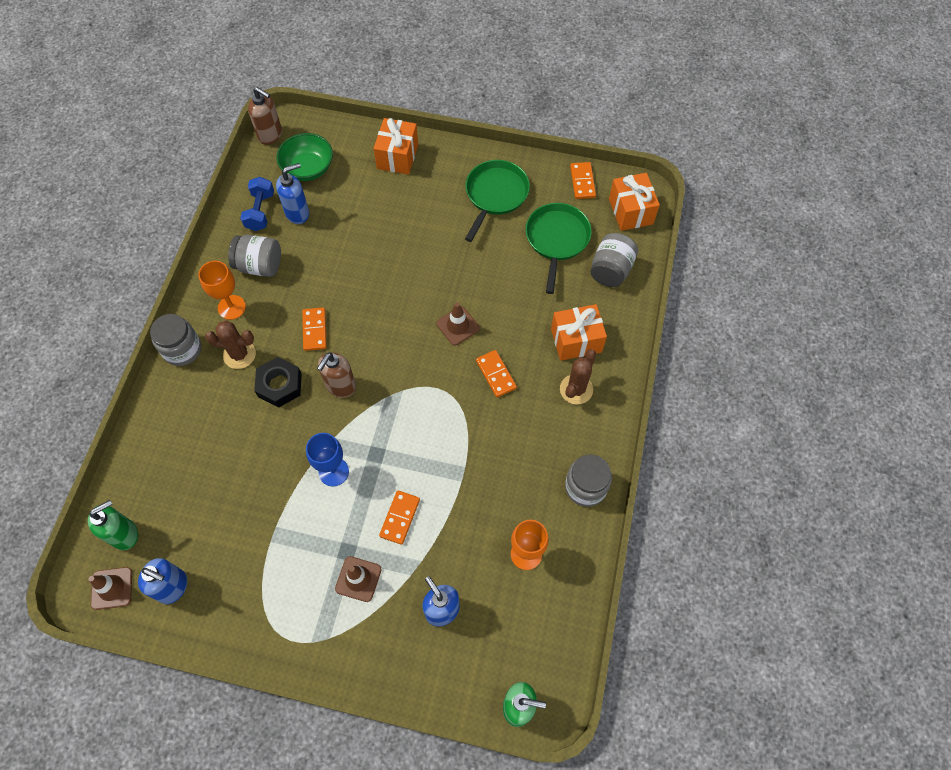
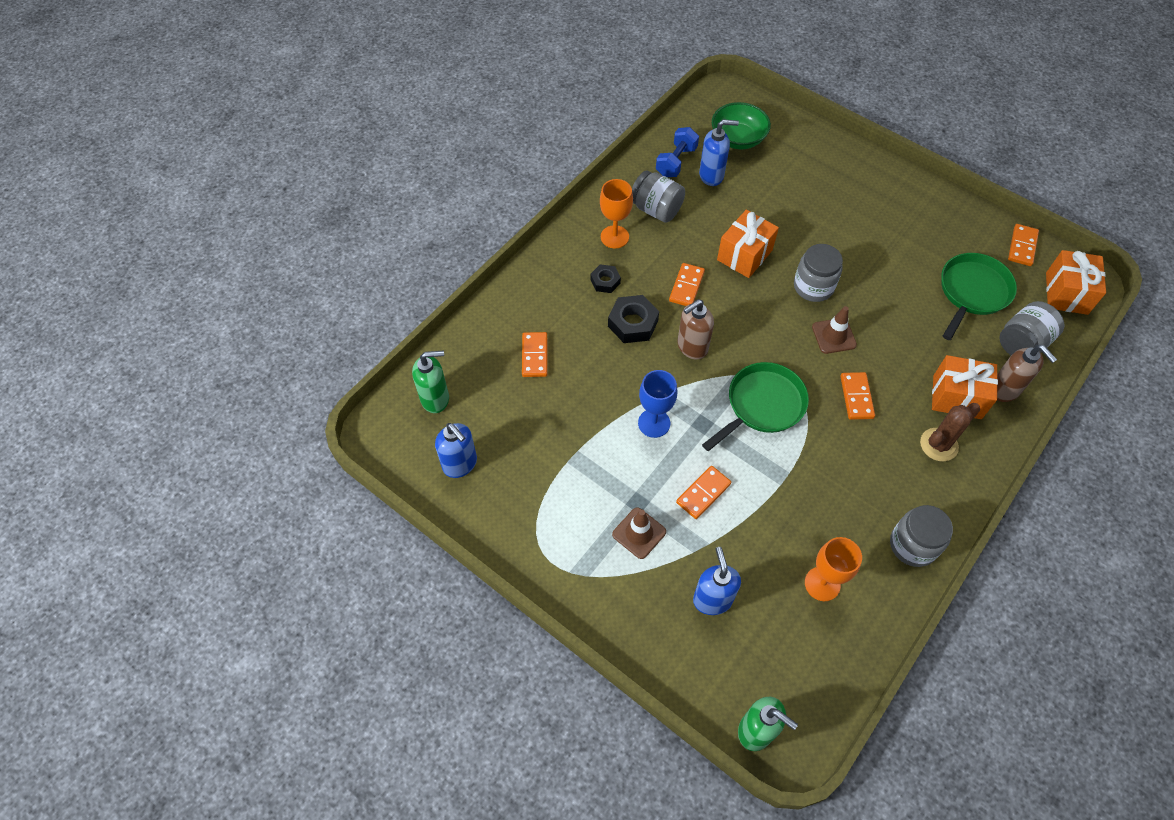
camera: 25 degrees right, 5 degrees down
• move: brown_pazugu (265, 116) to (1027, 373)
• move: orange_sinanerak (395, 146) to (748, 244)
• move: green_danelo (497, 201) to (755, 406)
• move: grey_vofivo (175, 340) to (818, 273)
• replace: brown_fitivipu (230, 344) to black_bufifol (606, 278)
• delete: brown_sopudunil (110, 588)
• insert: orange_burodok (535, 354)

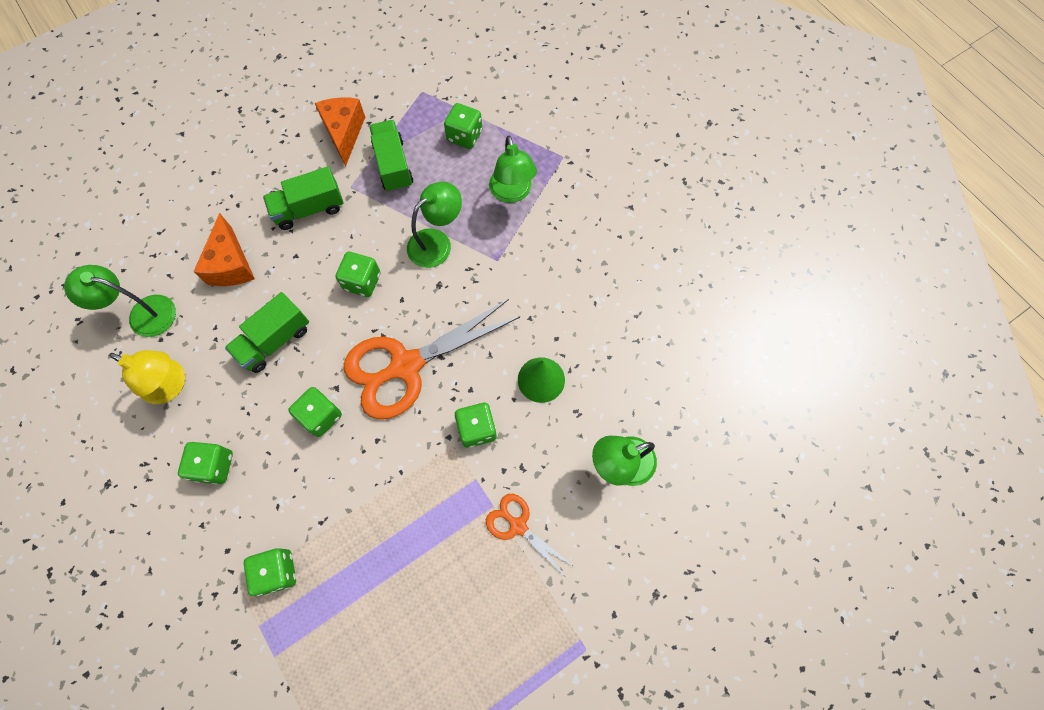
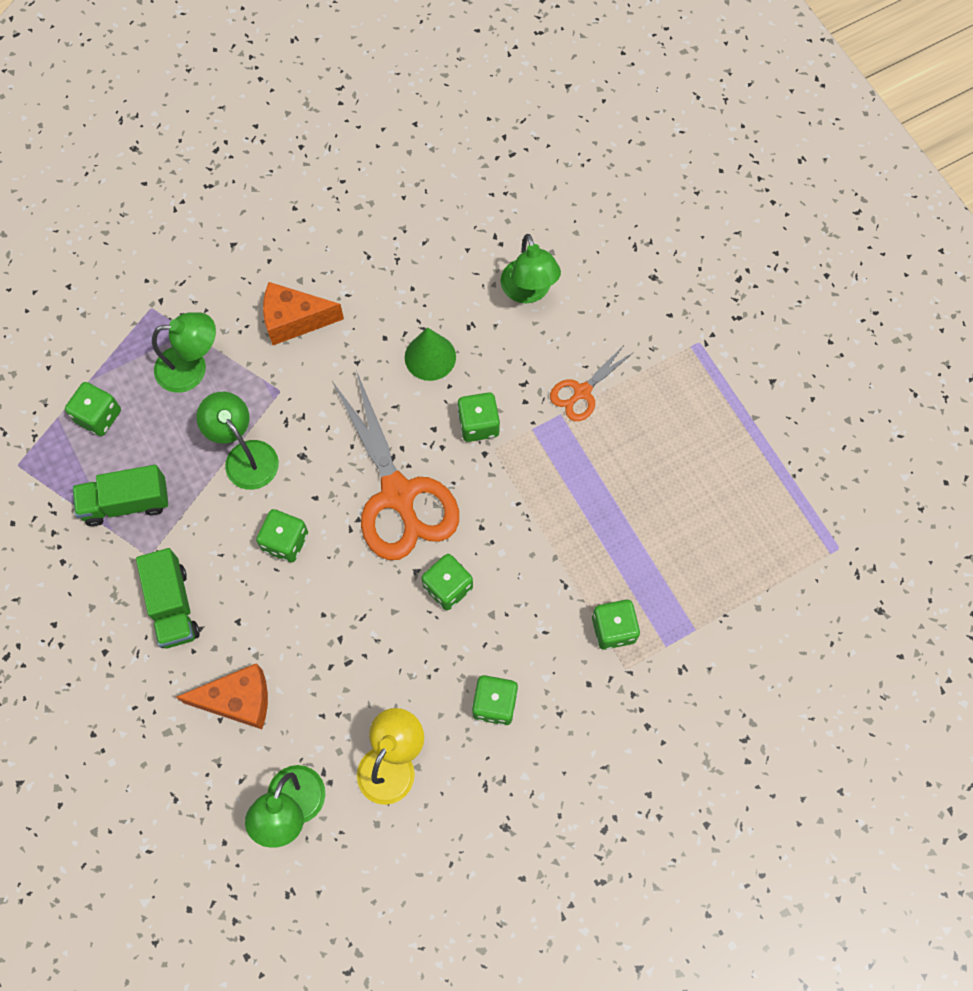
camera: 85 degrees left, 0 degrees up
• move: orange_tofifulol (340, 131) to (303, 313)
• delete: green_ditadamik (267, 332)

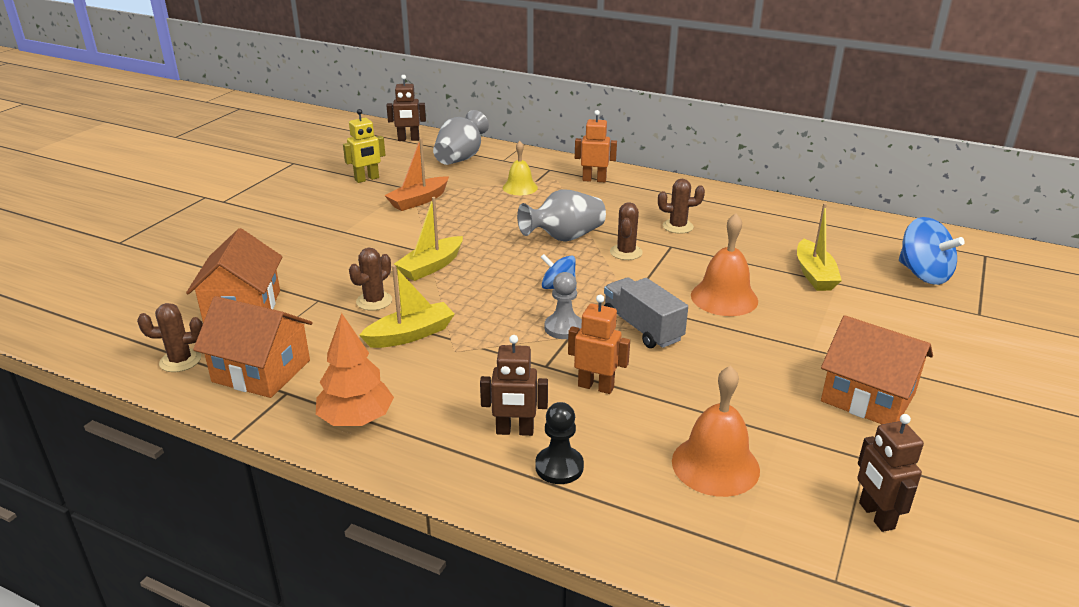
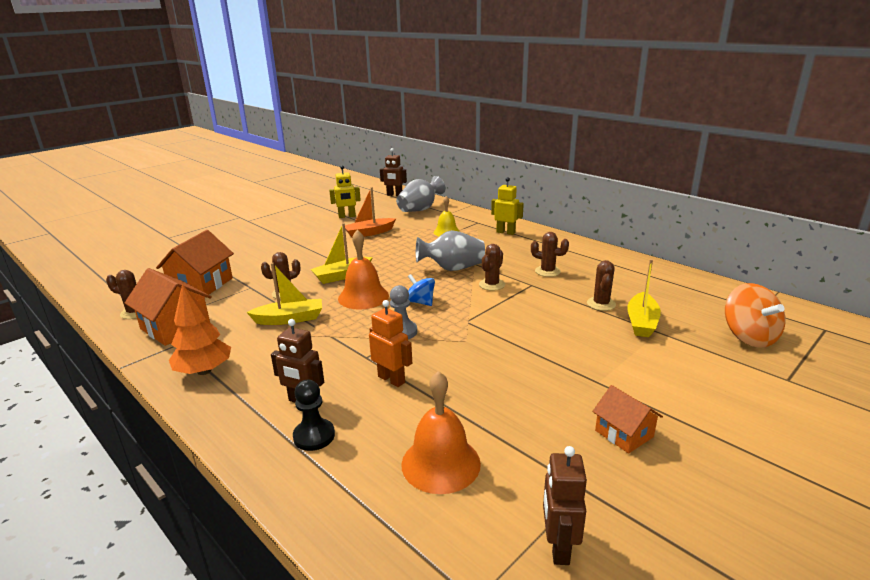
camera: 20 degrees right, 5 degrees down
• recolor: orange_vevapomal (596, 146) to yellow_vevapomal (507, 206)
• move: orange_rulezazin (724, 264) to (363, 270)
• recolor: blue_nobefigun (932, 251) to orange_nobefigun (755, 315)
• delete: grey_ditadamik (646, 312)
• resize: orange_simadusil (877, 369) = (627, 419) x0.59
• insert: brown_fitivipu (601, 285)

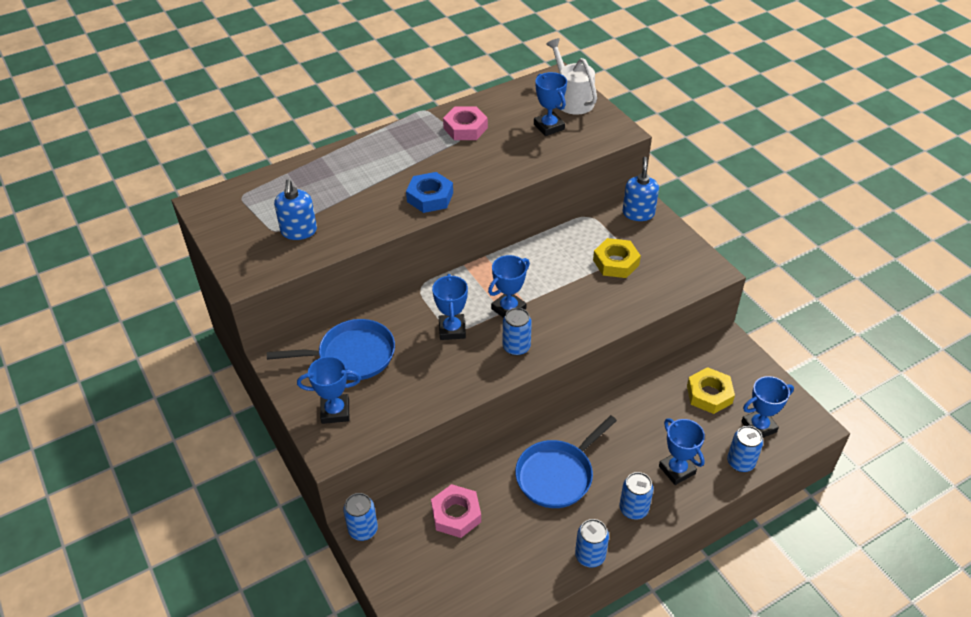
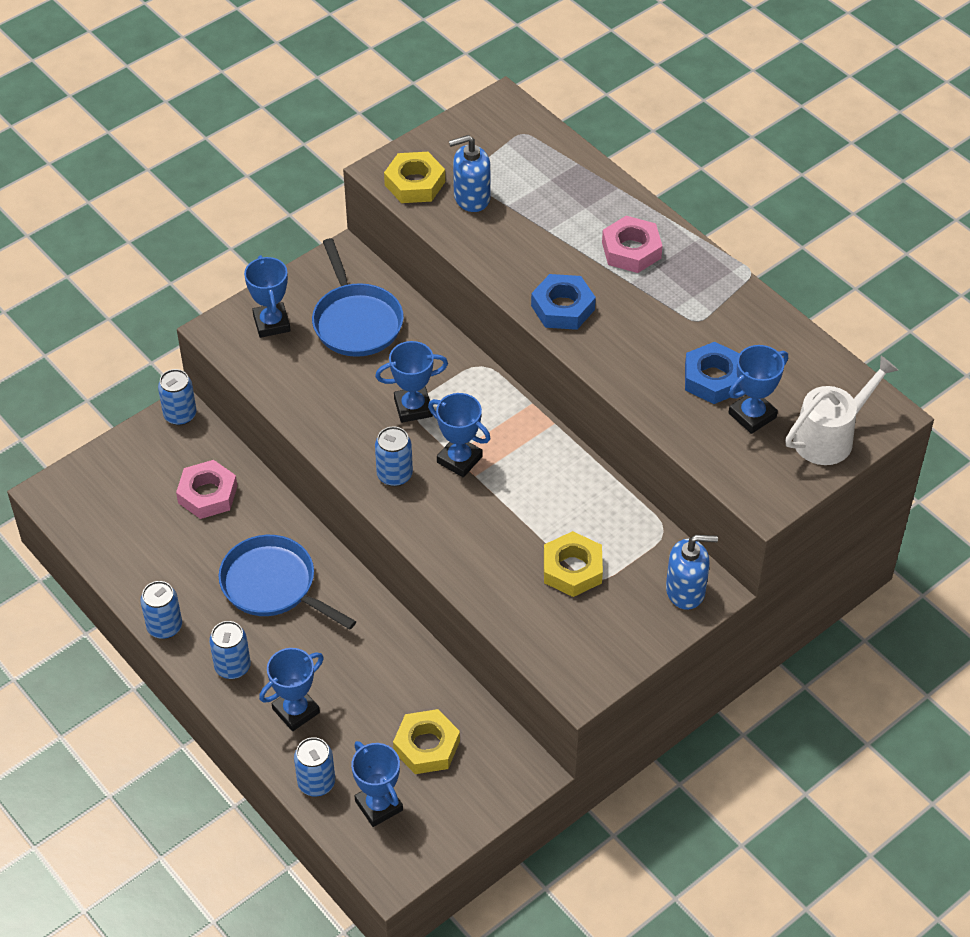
camera: 80 degrees right, 5 degrees up
• move: pink_bufifol (465, 123) to (632, 244)
• insert: yellow_bufifol (414, 177)
• insert: blue_bufifol (713, 373)

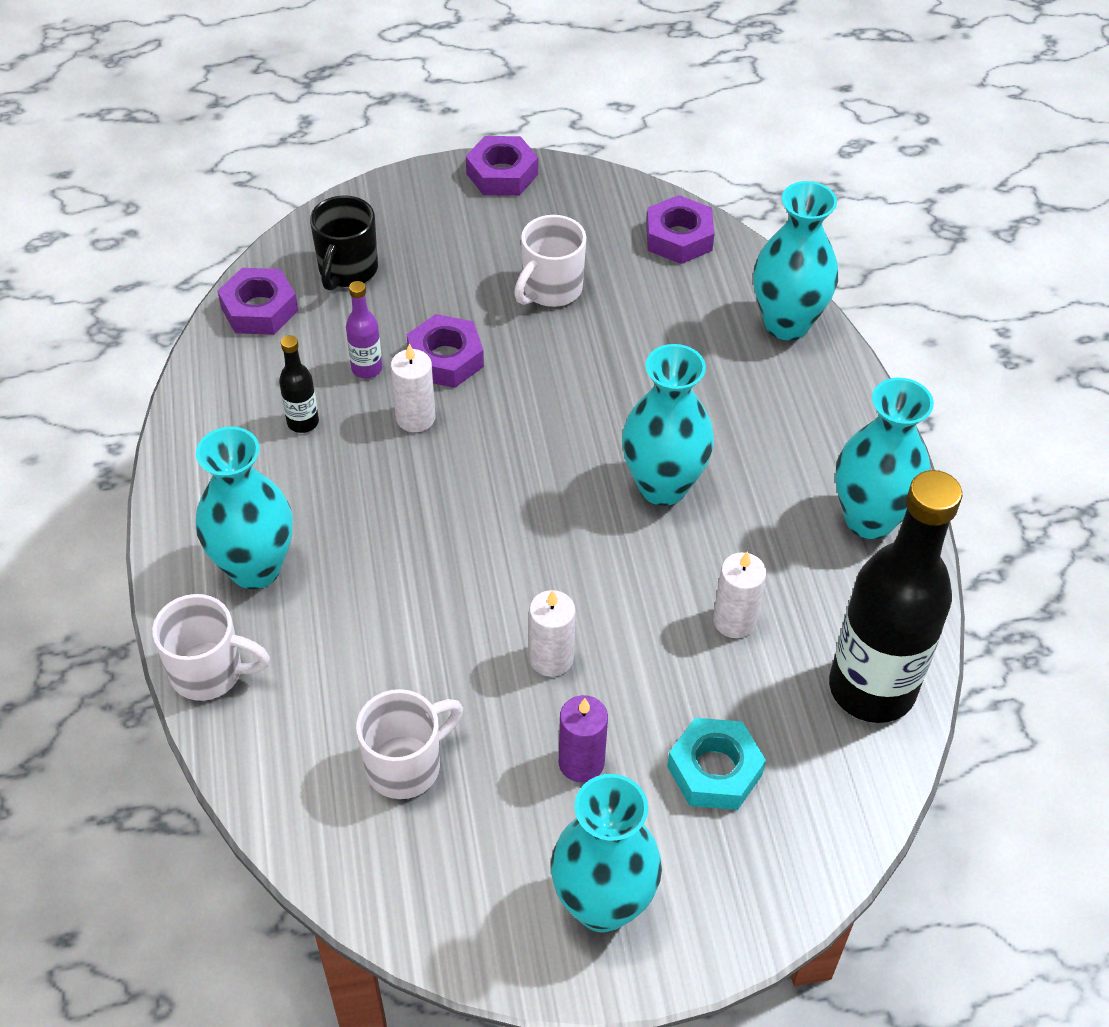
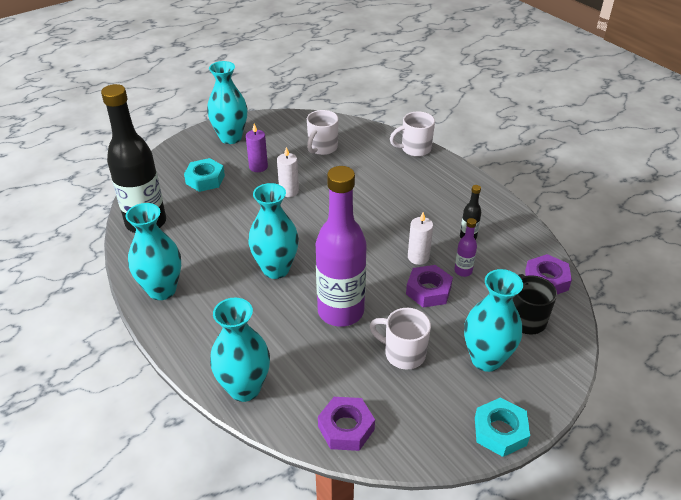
camera: 155 degrees right, 10 degrees down
• recolor: purple_bufifol (502, 166) to turquoise_bufifol (502, 427)
• rotate: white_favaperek (550, 261) = (400, 338) 75 degrees counterclockwise
• move: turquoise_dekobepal (244, 508) to (493, 320)
• delete: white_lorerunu (739, 594)
• insert: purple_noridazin (341, 246)

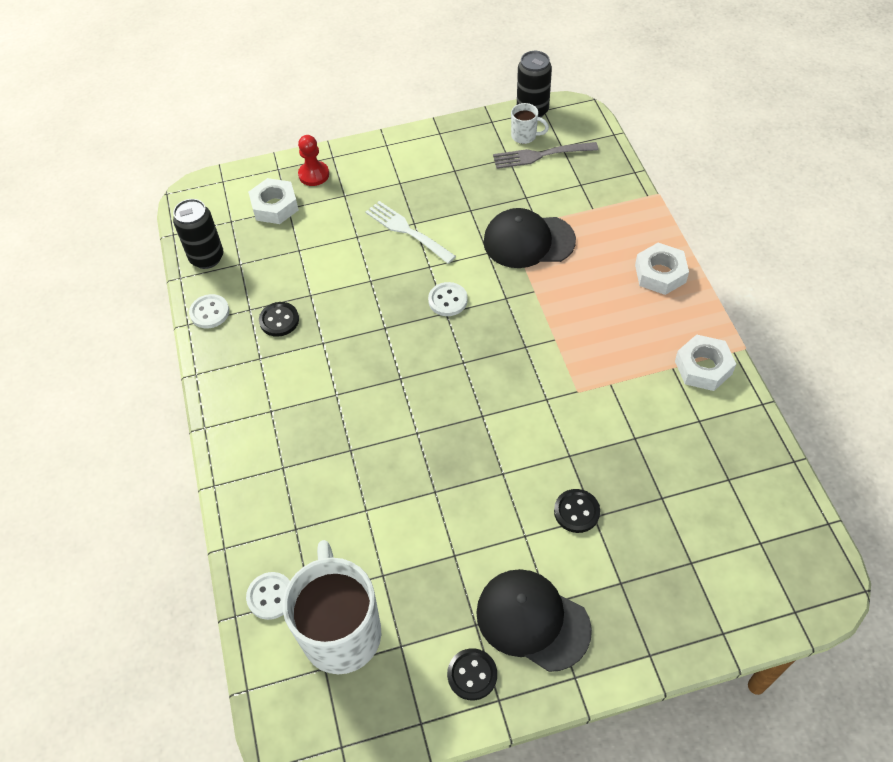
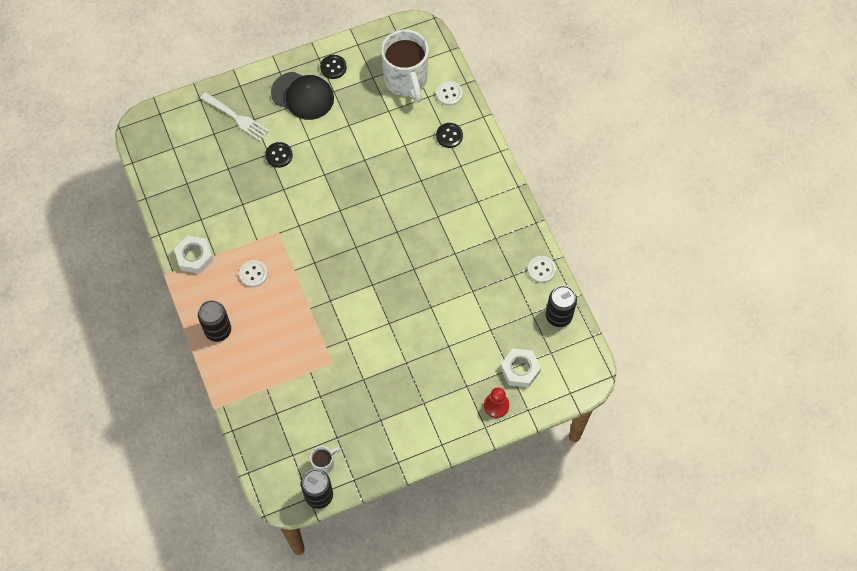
camera: 170 degrees right, 10 degrees up
• rotate: white_favaperek (530, 123) = (325, 460) 135 degrees clockwise
• delete: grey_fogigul (546, 155)
• move: white_fogigul (411, 232) to (234, 116)
• delete: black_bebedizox (530, 238)
• replace: white_bufifol (662, 269) to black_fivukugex (214, 321)
• move: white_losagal (448, 299) to (253, 273)
• move: black_losagal (279, 319) to (449, 135)

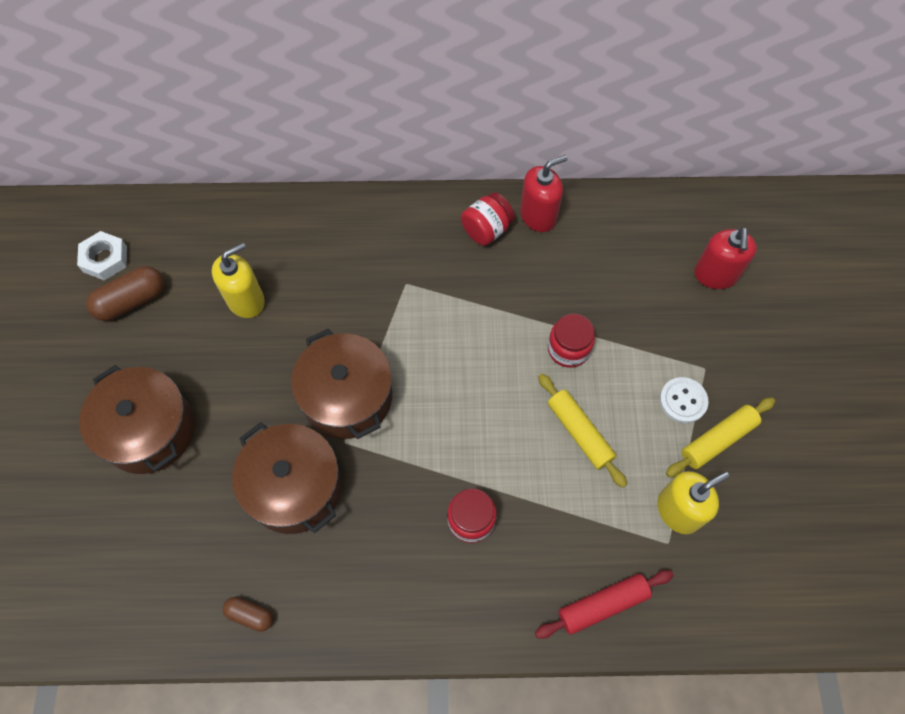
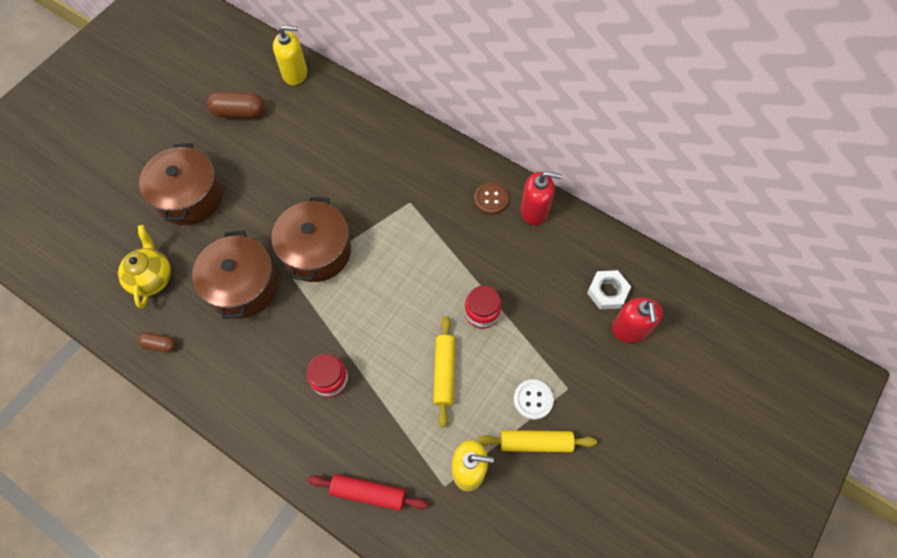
camera: 35 degrees right, 0 degrees up
• replace: red_vofivo (488, 219) to brown_losagal (491, 198)
• rotate: red_pazugu (725, 258) = (637, 320) 45 degrees counterclockwise
• move: white_bufifol (102, 256) to (609, 289)
• move: yellow_pazugu (238, 280) to (290, 55)
• rotate: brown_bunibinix (248, 614) = (157, 342) 45 degrees counterclockwise
• insert: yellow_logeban (144, 266)

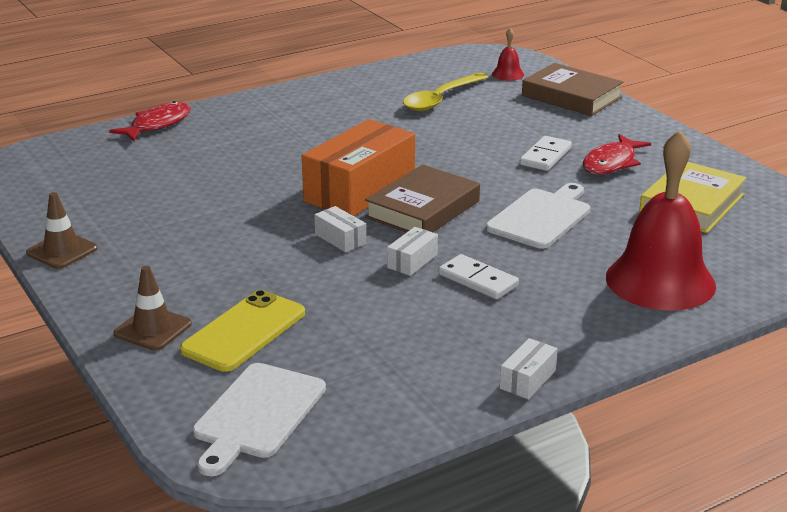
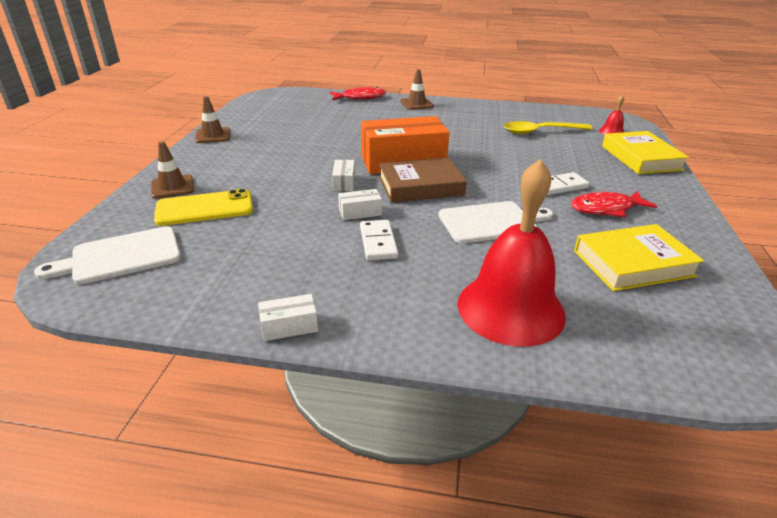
camera: 40 degrees right, 5 degrees up
• recolor: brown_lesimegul (572, 89) to yellow_lesimegul (645, 152)
• insert: brown_sopudunil (417, 89)

